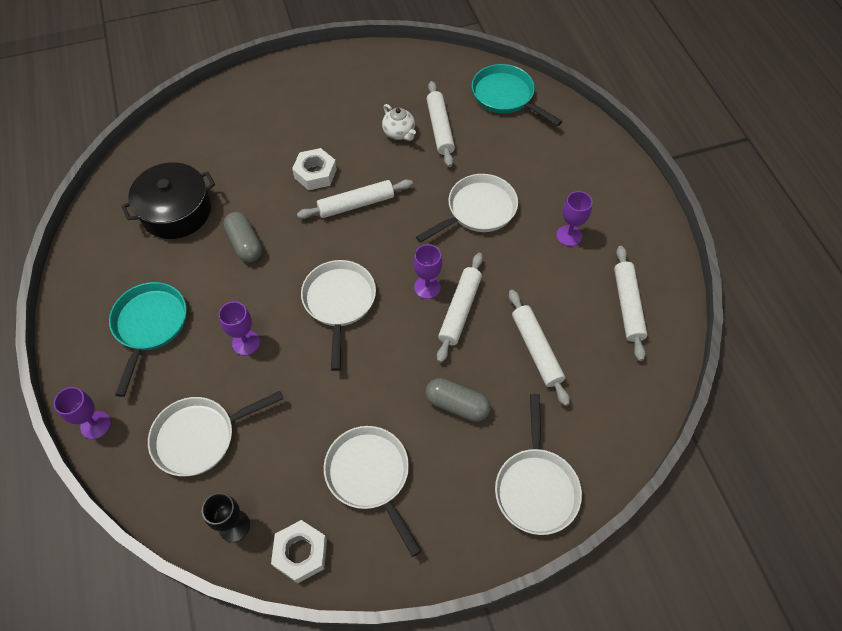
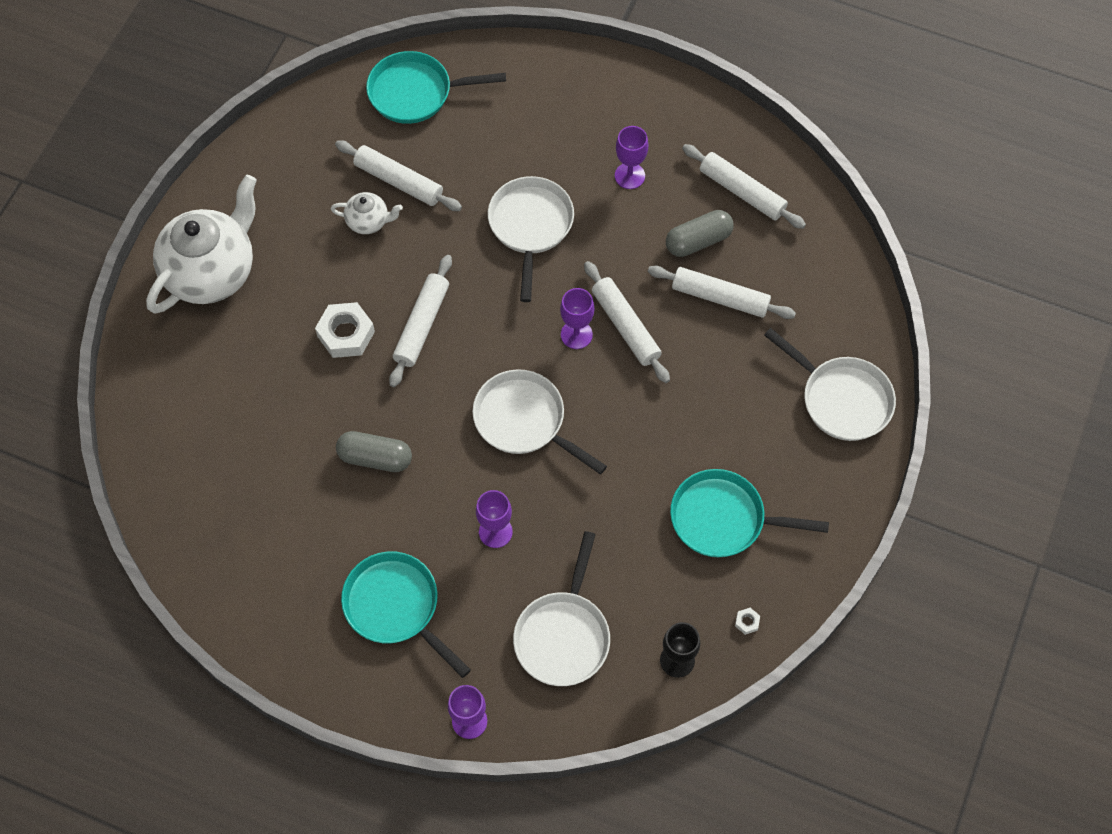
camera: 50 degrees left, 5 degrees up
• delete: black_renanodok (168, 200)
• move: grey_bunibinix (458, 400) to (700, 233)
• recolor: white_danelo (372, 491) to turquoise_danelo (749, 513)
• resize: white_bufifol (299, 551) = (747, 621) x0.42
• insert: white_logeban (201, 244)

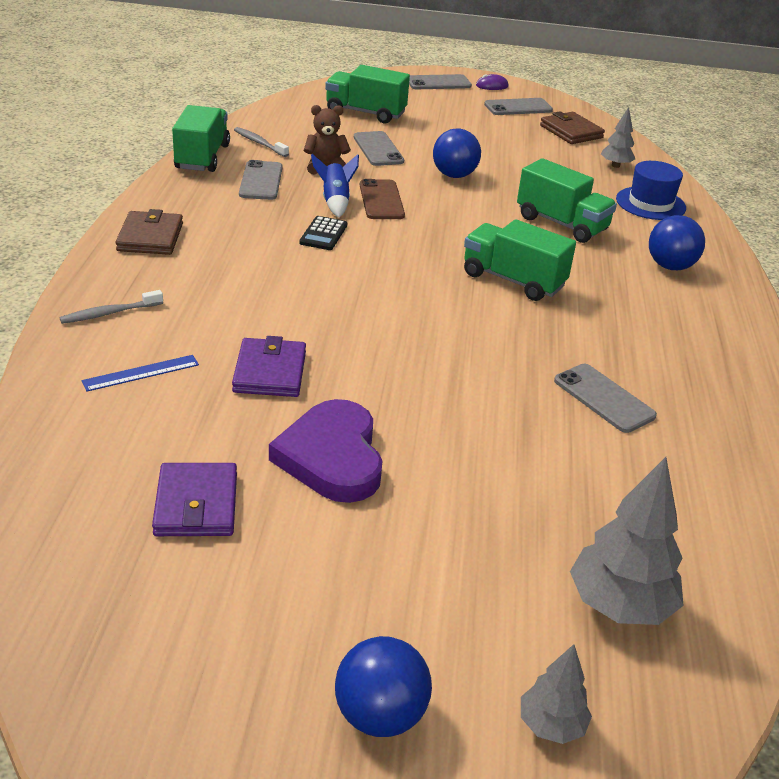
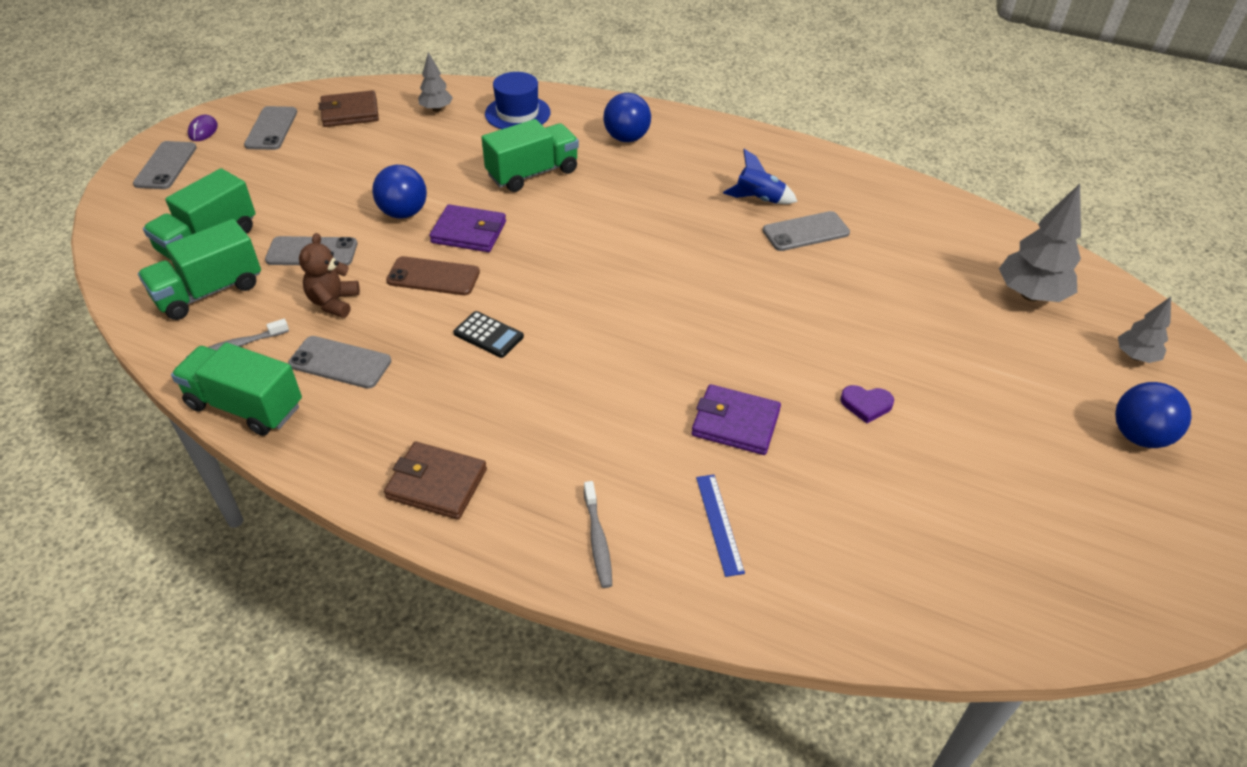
camera: 70 degrees left, 10 degrees up
• move: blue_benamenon (335, 185) to (760, 176)
• move: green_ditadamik (520, 260) to (199, 269)
• resize: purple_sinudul (325, 451) = (867, 404) x0.45
• move: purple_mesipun (194, 499) to (467, 228)

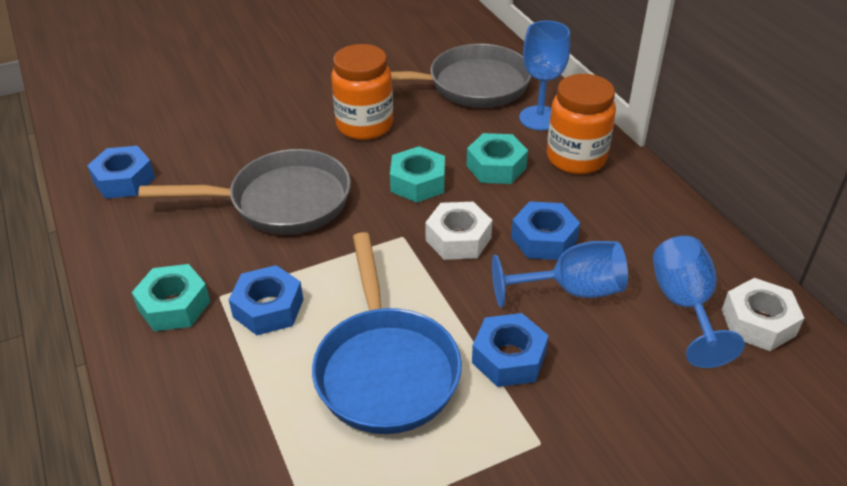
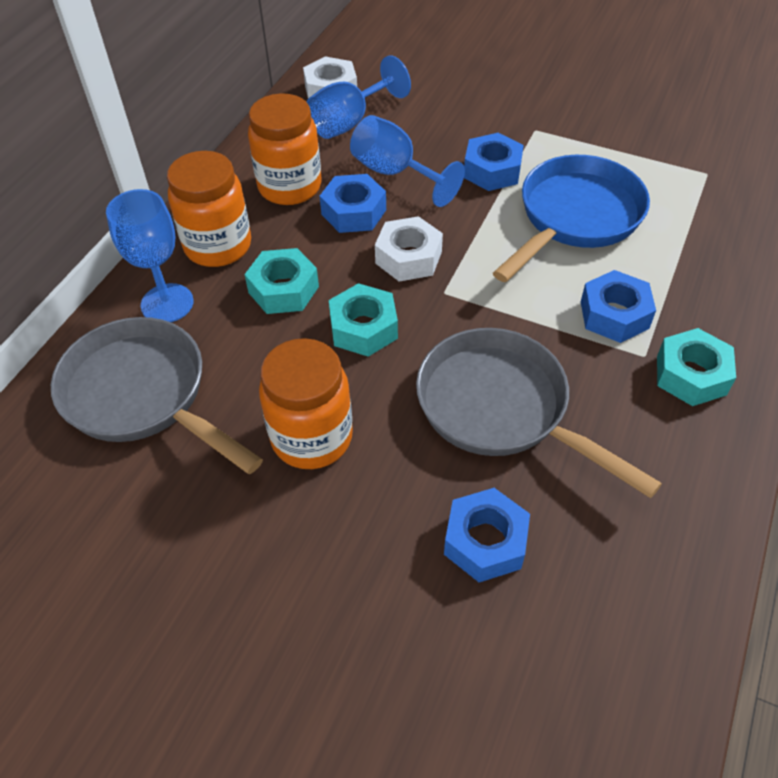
camera: 130 degrees left, 10 degrees up
• move: blue_bufifol (121, 172) to (487, 535)
• insert: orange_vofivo (284, 149)

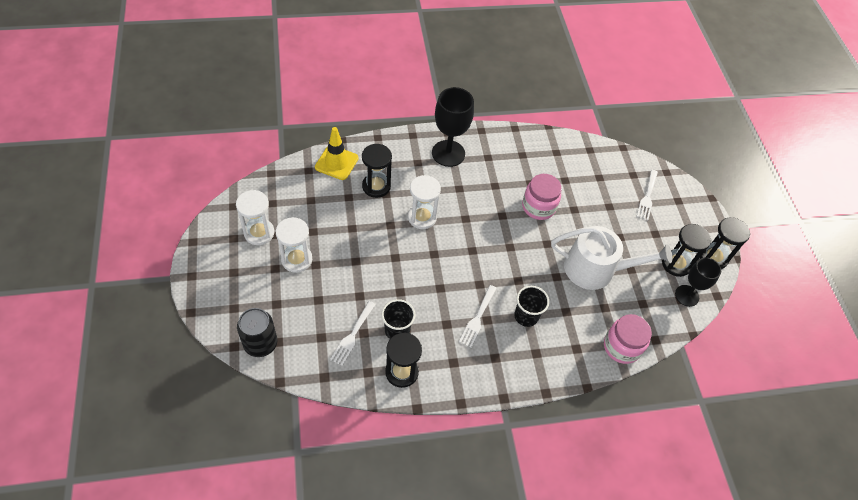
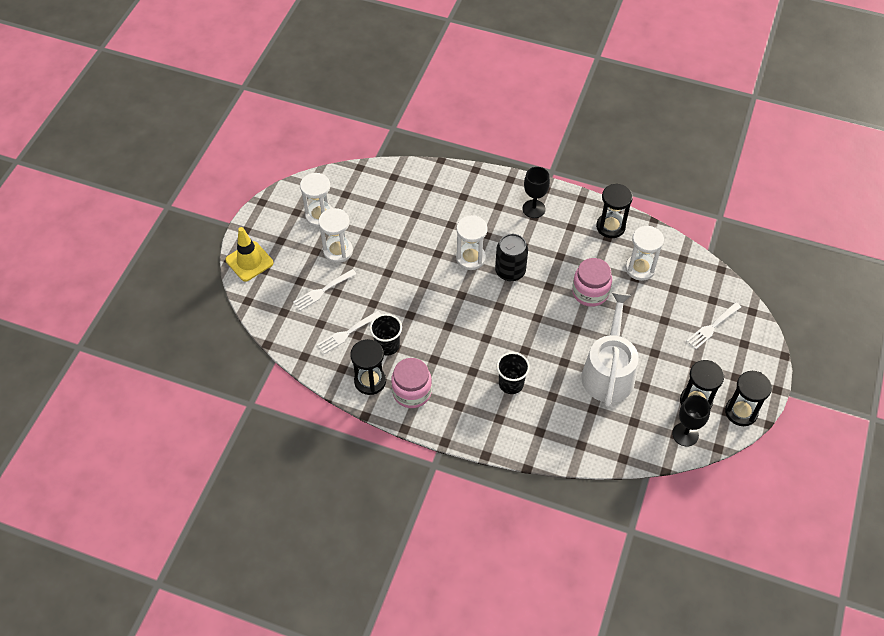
camera: 35 degrees right, 0 degrees up
• resize: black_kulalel (453, 127) = (536, 192) x0.65
• move: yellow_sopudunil (337, 153) to (249, 254)
• move: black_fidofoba (377, 171) to (614, 210)
• rotate: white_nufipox (611, 258) = (610, 349) 120 degrees counterclockwise
• move: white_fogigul (478, 316) to (324, 290)
• move: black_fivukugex (257, 332) to (511, 257)
• move: pink_vofivo (628, 339) to (411, 383)
• insert: white_fidofoba (644, 253)

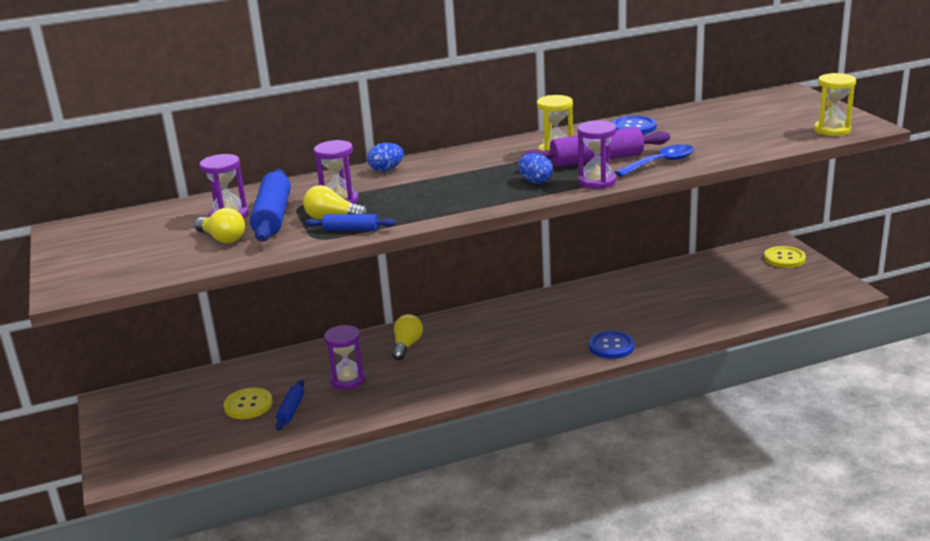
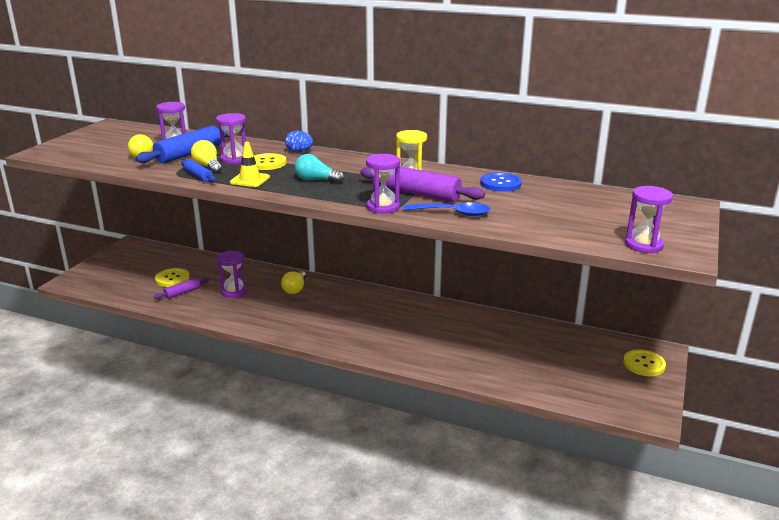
camera: 40 degrees right, 0 degrees up
• recolor: yellow_fidofoba (835, 104) to purple_fidofoba (649, 219)
• delete: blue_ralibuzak (535, 168)
• rotate: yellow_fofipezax (407, 337) = (293, 282) 135 degrees clockwise
• delete: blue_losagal (612, 345)
• recolor: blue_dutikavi (290, 405) to purple_dutikavi (182, 288)
• insert: yellow_sopudunil (250, 164)
• insert: yellow_losagal (270, 161)
• insert: turquoise_fofipezax (319, 168)

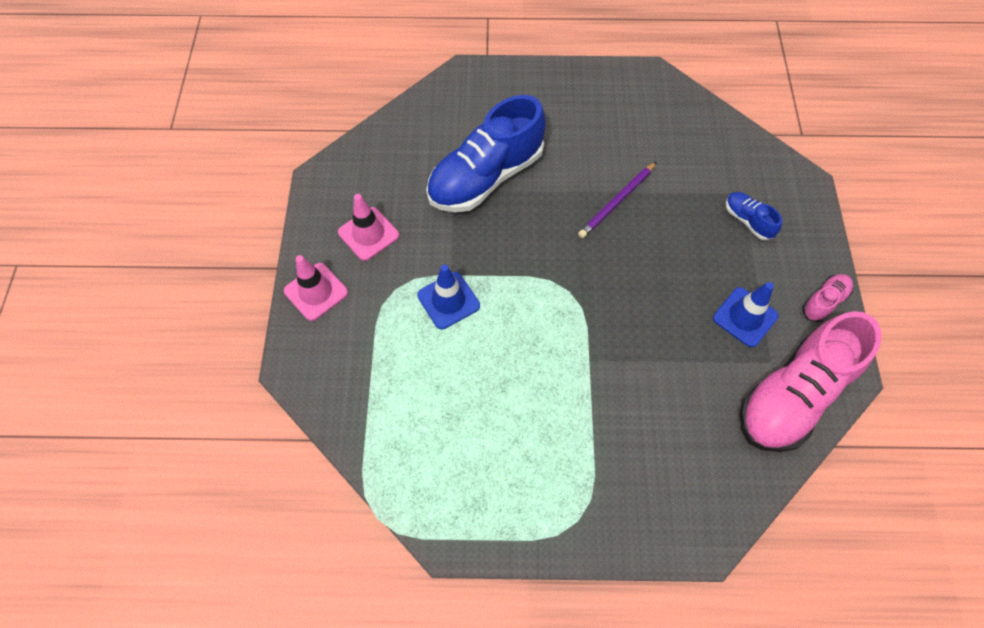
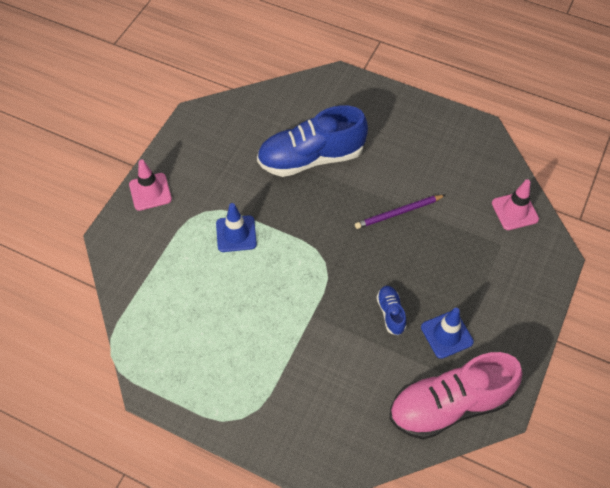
camera: 25 degrees right, 5 degrees down
• move: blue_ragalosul (754, 216) to (391, 310)
• move: pink_sopudunil (368, 227) to (515, 204)
• delete: pink_ragalosul (827, 298)

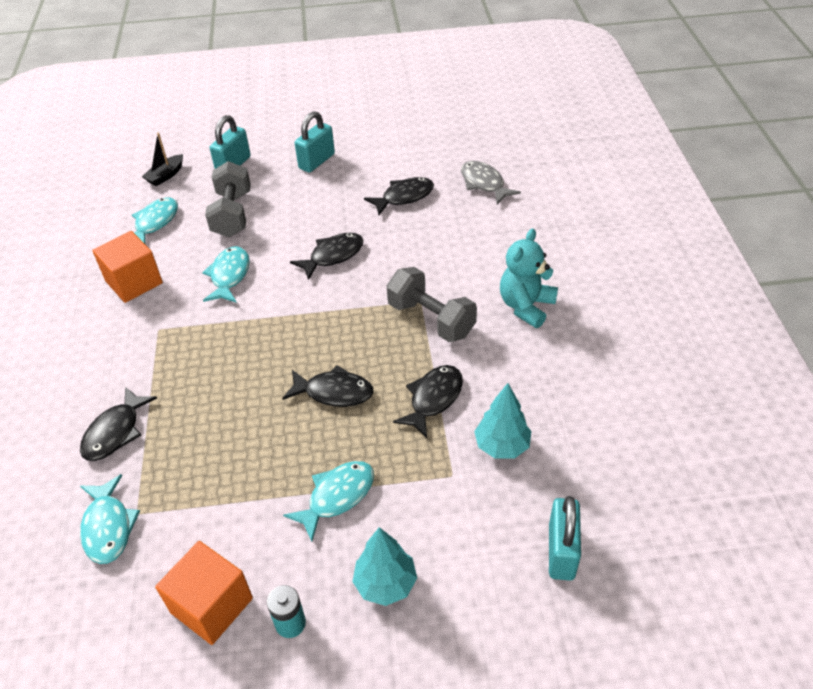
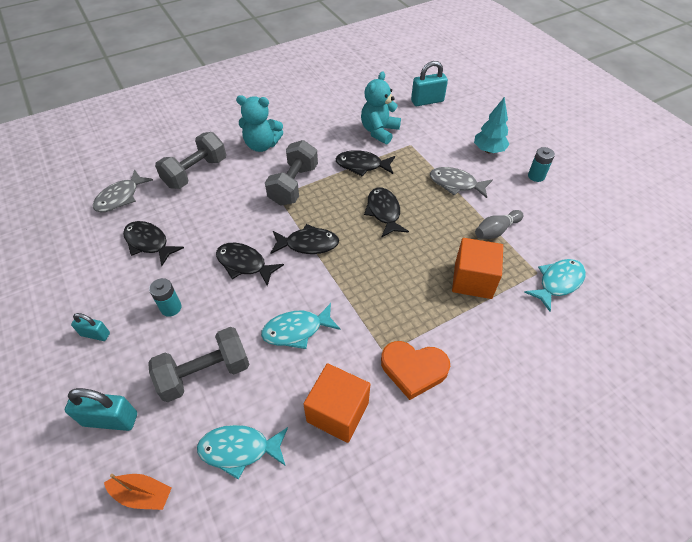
camera: 115 degrees left, 5 degrees up
• resize: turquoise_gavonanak (315, 142) = (90, 327) x0.61
• recolor: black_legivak (162, 159) to orange_legivak (138, 492)
• replace: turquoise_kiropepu (502, 420) to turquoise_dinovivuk (381, 107)
• move: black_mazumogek (118, 424) to (305, 239)
• recolor: turquoise_mazumogek (328, 501) to grey_mazumogek (461, 182)
• move: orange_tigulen (204, 593) to (477, 268)
• insert: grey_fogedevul (190, 160)
• insert: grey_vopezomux (499, 224)
• insert: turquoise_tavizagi (165, 297)
• insert: orange_sinudul (415, 370)

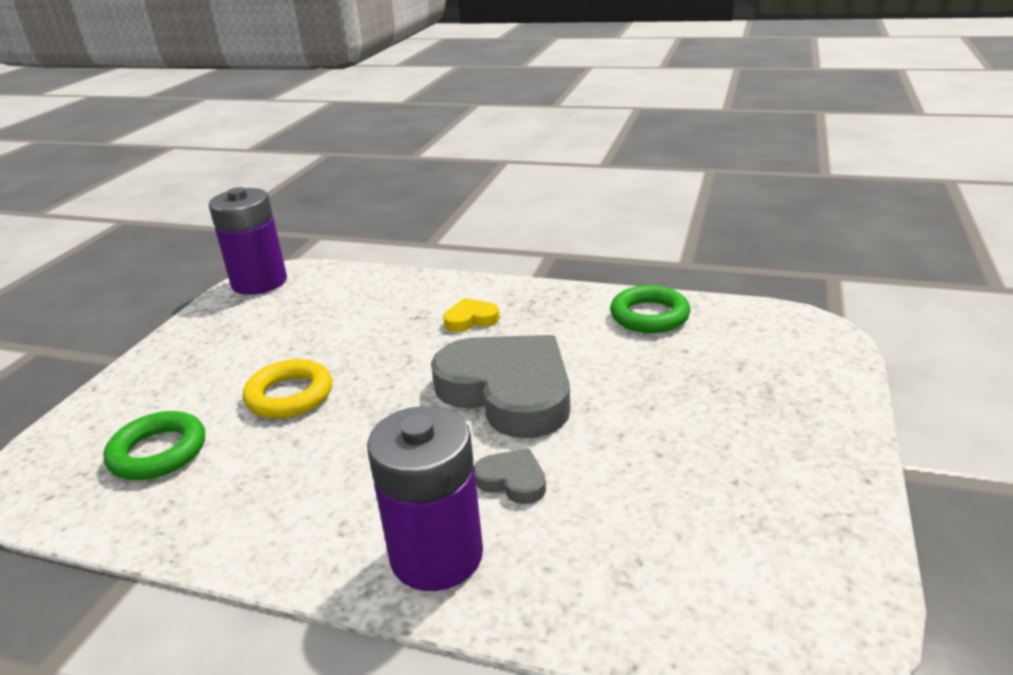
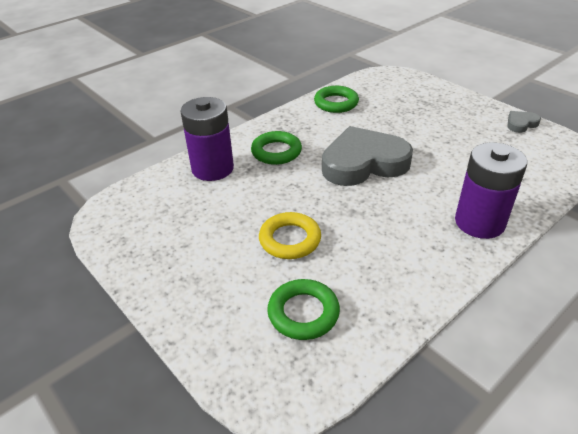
camera: 60 degrees left, 10 degrees up
• move: purple_tavizagi (248, 241) to (207, 139)
• replace: yellow_sinudul (471, 315) to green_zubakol (276, 148)
• move: grey_sinudul (510, 476) to (524, 122)

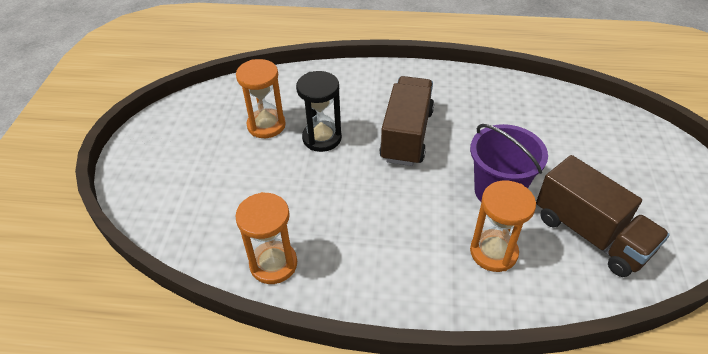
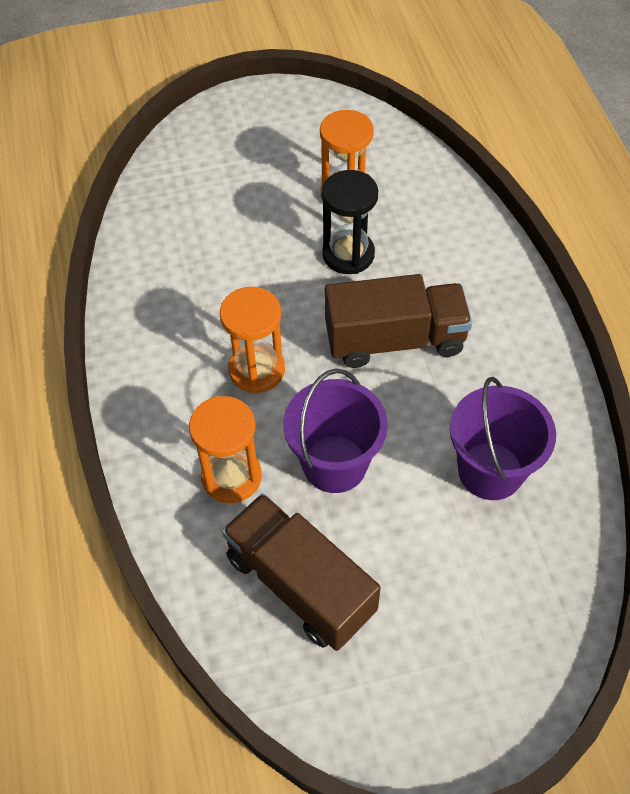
camera: 70 degrees right, 10 degrees up
• rotate: brown_ditadamik (603, 216) = (301, 572) 105 degrees clockwise
• move: orange_fidofoba (266, 238) to (252, 340)
• insert: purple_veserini (503, 438)

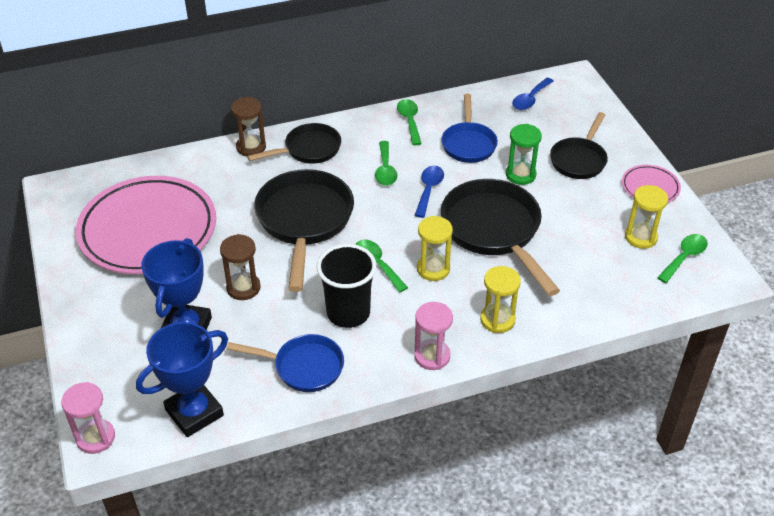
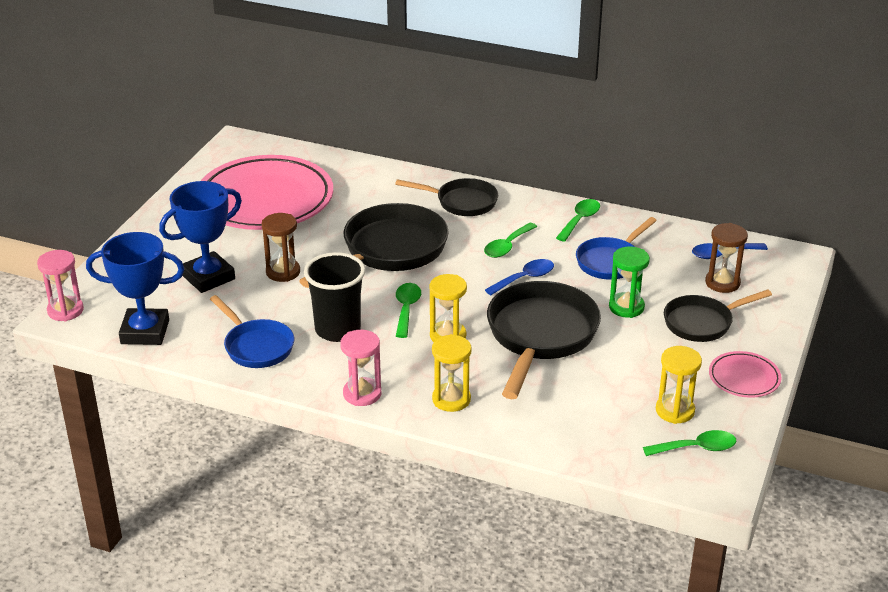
camera: 40 degrees right, 10 degrees down
• move: brown_fidofoba (248, 126) to (726, 258)

